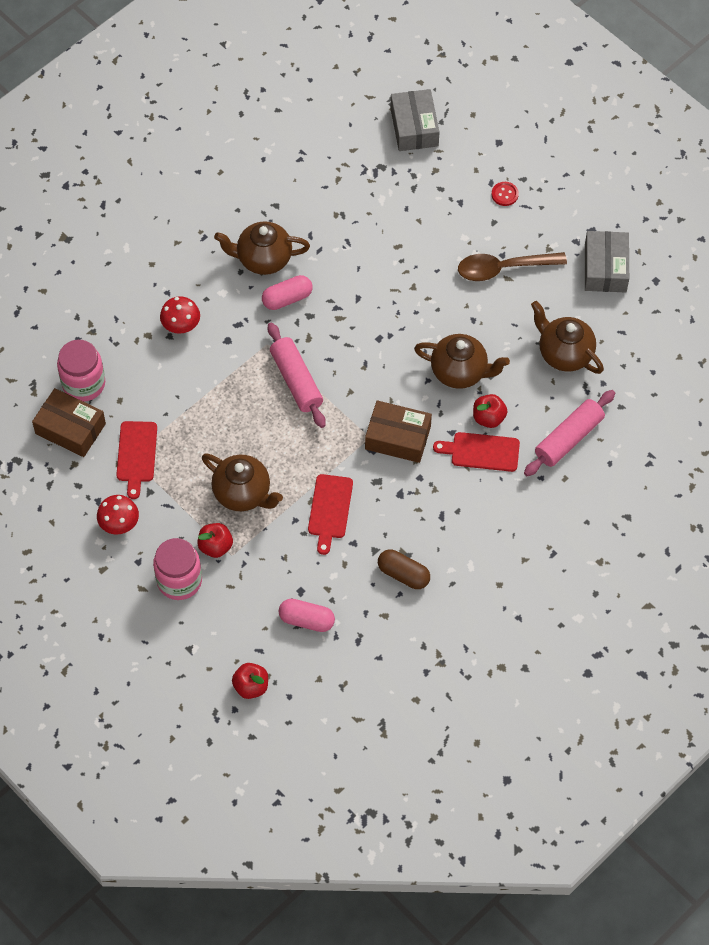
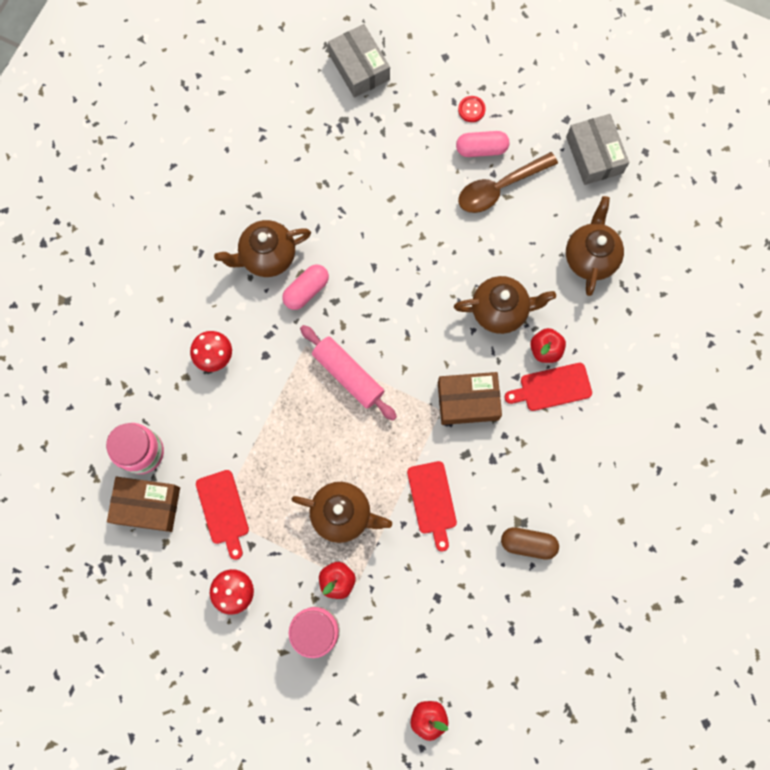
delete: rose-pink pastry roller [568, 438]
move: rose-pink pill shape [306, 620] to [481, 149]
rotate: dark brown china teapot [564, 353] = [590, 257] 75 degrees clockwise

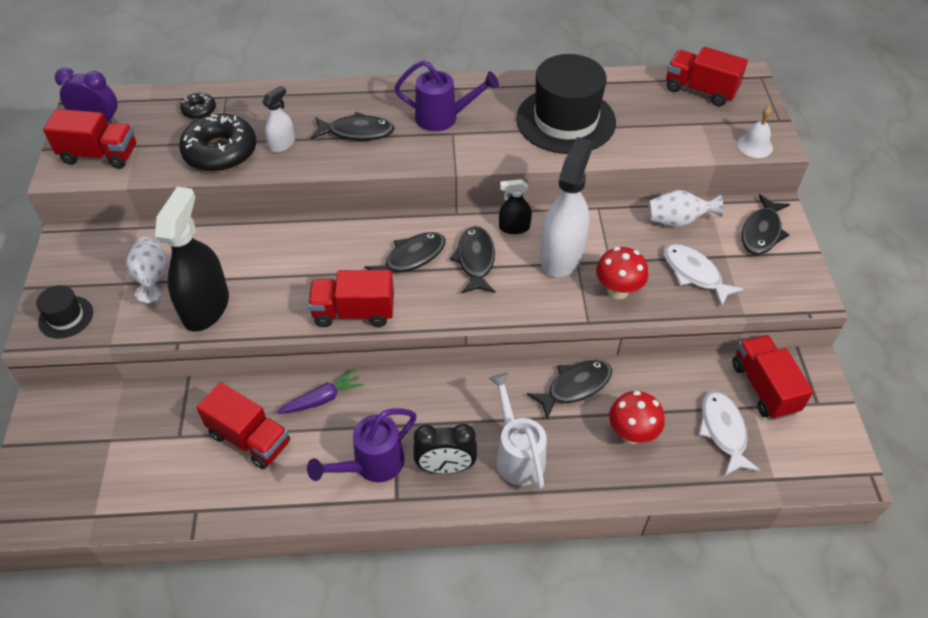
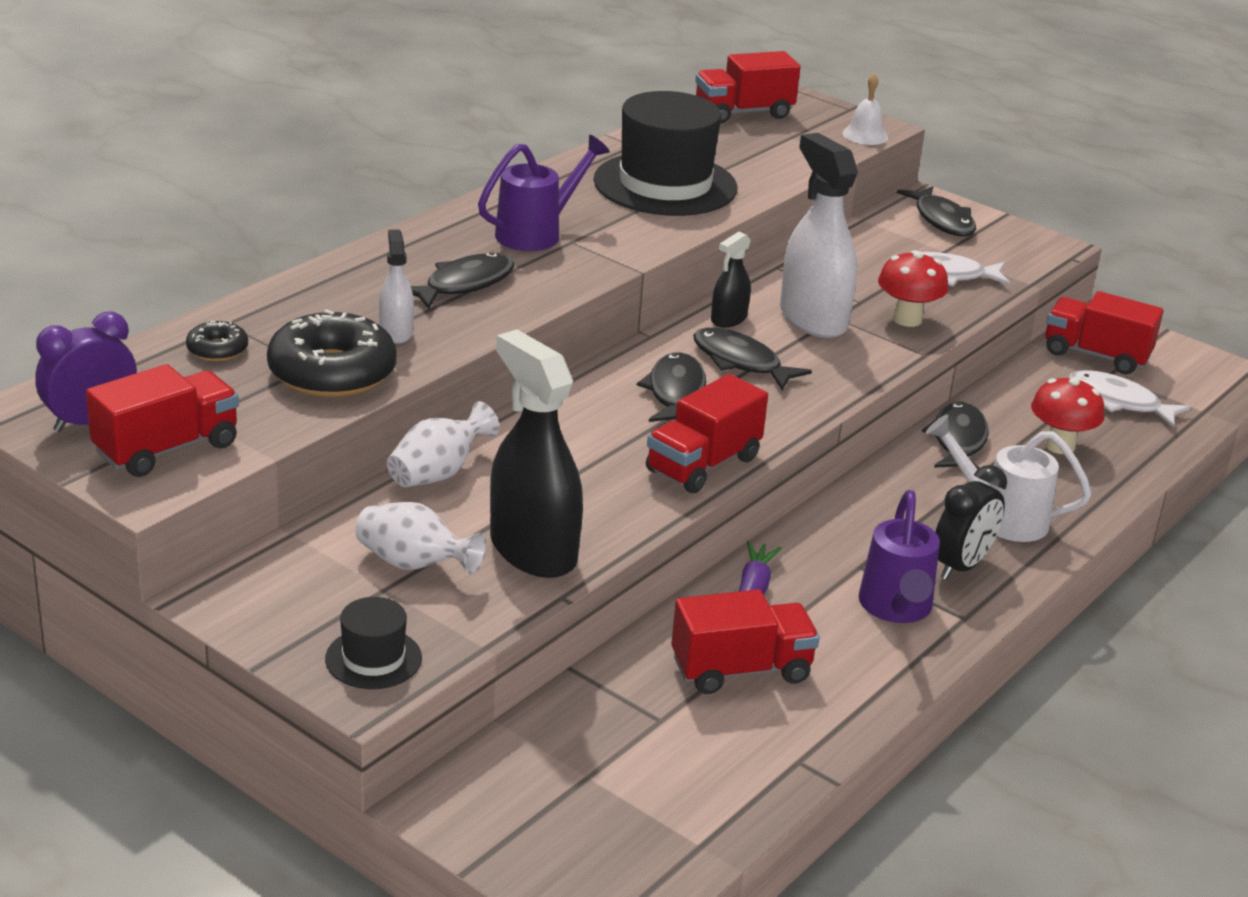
move: snow-white tall vase [677, 221] to [438, 473]

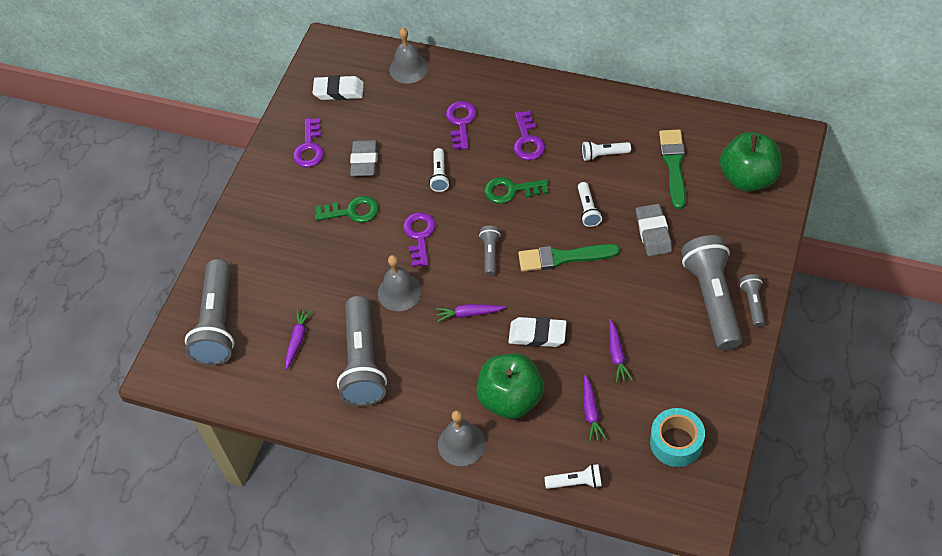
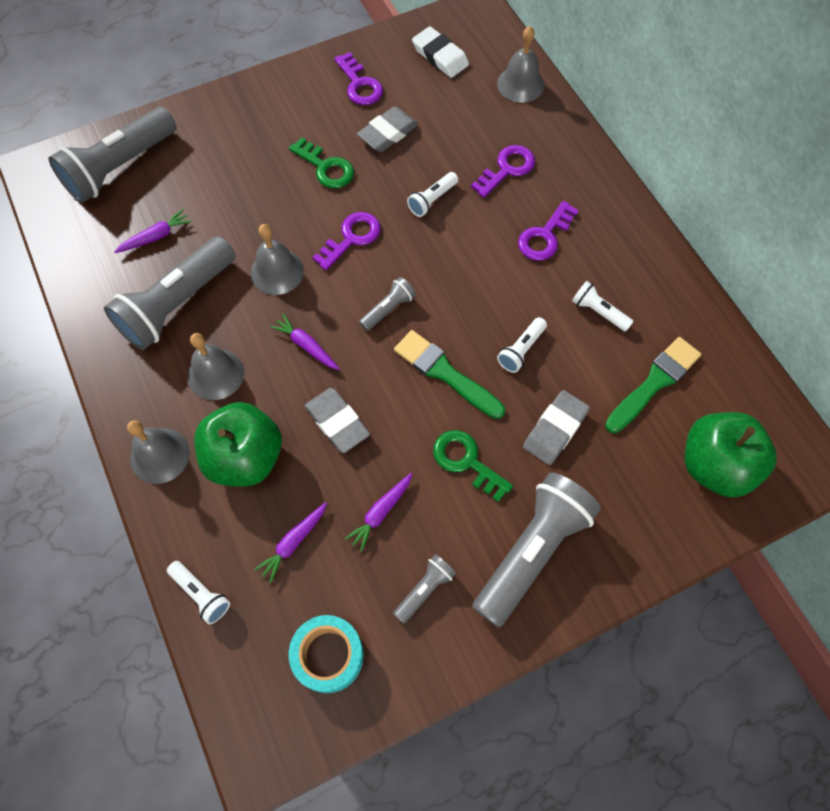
insert: gray bell [215, 374]
move: emerald key [511, 190] to [466, 461]; gray pocket torch [752, 303] to [425, 589]
recolor: snow-white eraser [537, 334] to gray eraser [337, 422]
rotate: royal purple key [309, 148] = [359, 84] 75 degrees counterclockwise

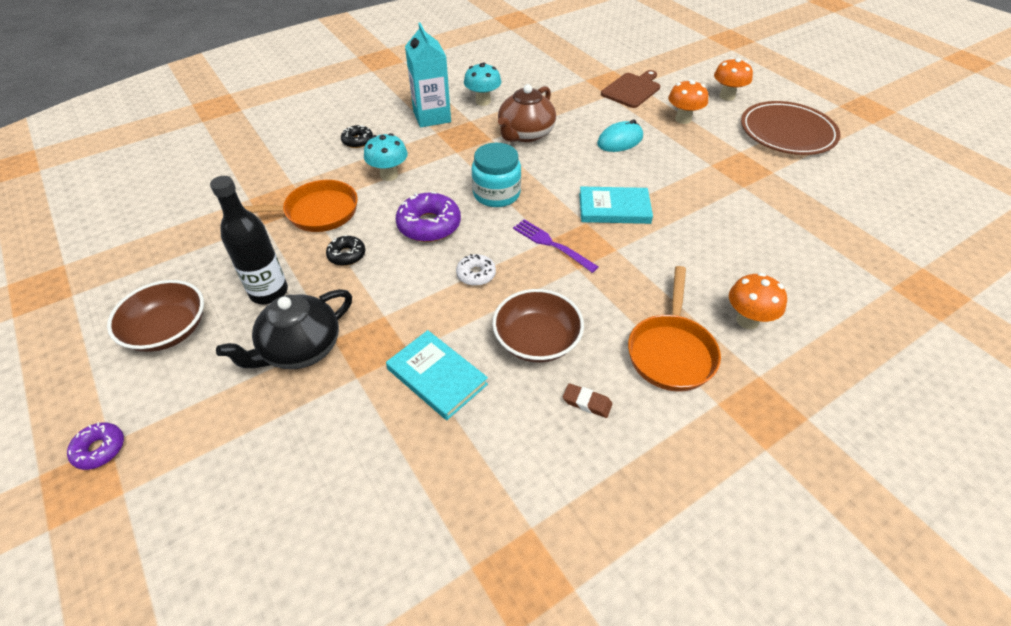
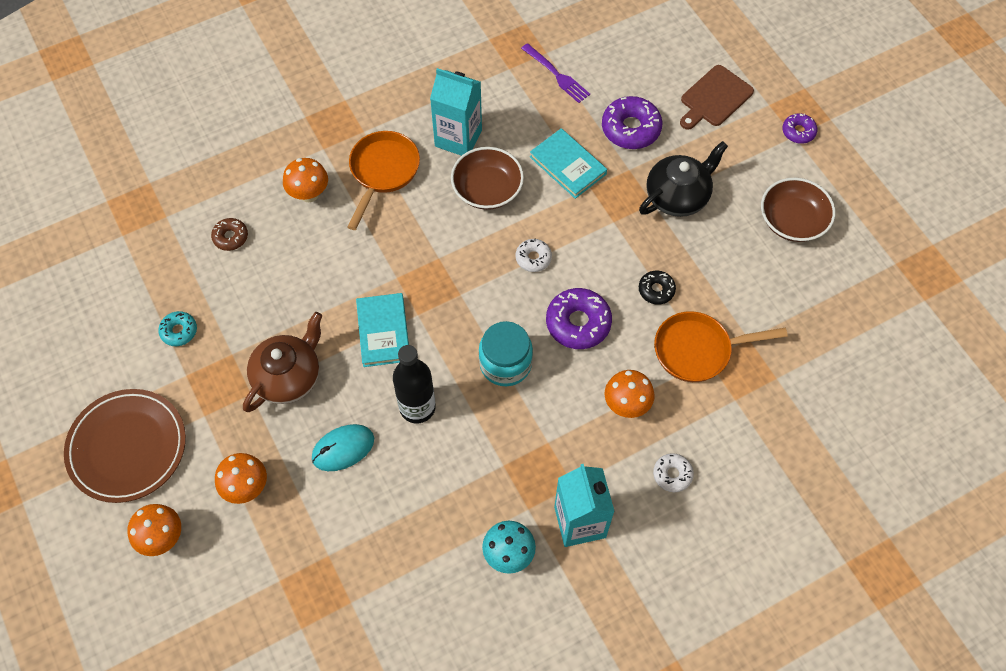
insert: aqua glazed donut [179, 331]; dark brown glazed donut [230, 237]; royal purple glazed donut [631, 128]
move: ebony flask [269, 292] to [417, 407]; dark brown china teapot [525, 134] to [288, 376]; royal purple fork [551, 244] to [557, 75]; dark brown bread board [632, 89] to [714, 98]
replace: dark brown eraser [587, 402] to aqua carton [458, 138]
recolor: ebony glazed donut [357, 141] to snow-white glazed donut [672, 474]; aqua toadstool [389, 175] to bright orange toadstool [626, 405]
rotate: aqua hardcover [614, 208] = [383, 331] 75 degrees clockwise

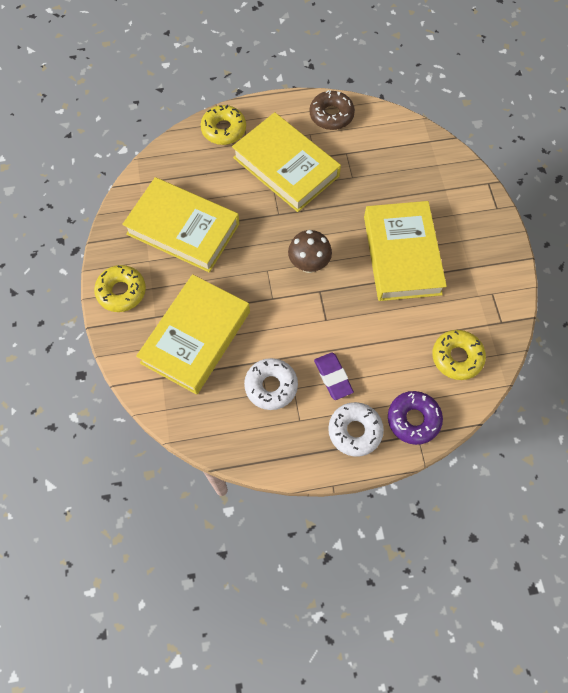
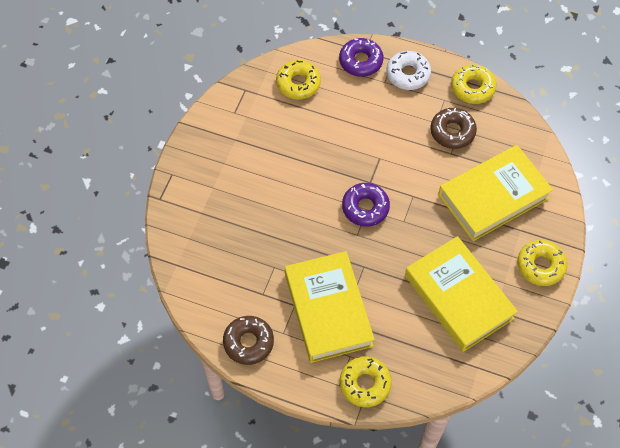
delete: royal purple eraser [333, 377]; golden hardcover [402, 255]
insert: golden glazed donut [472, 88]
replace: dark brown toadstool [309, 264] to royal purple glazed donut [365, 208]
recolor: snow-white glazed donut [271, 386] to dark brown glazed donut [452, 132]

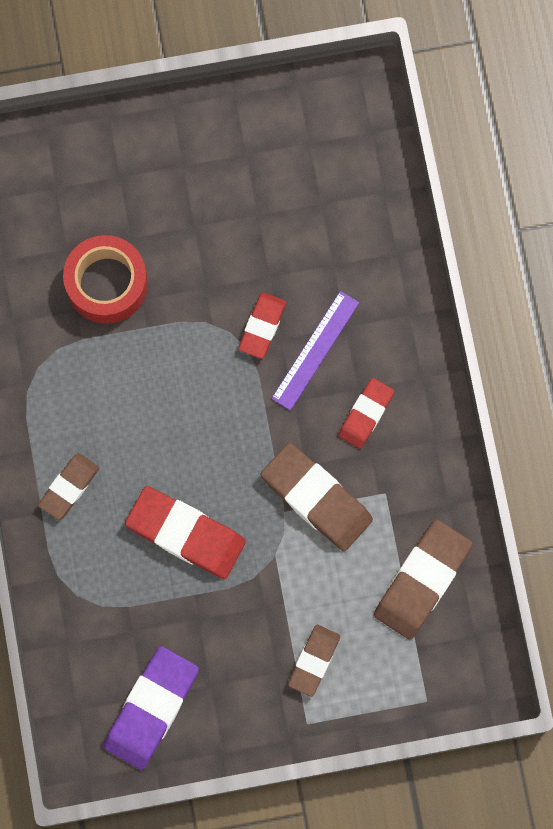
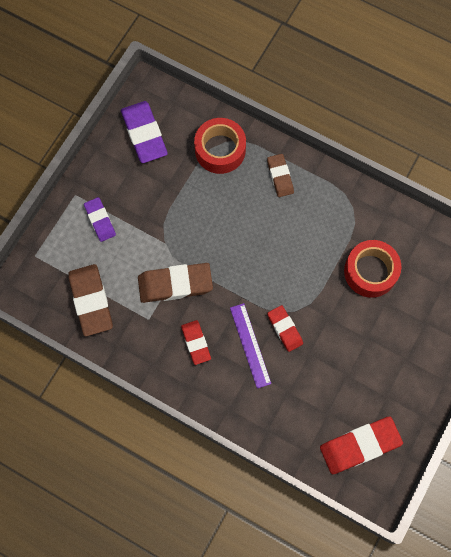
insert: red roll of tape [220, 150]
move: red eraser [186, 534] to [360, 446]
recolor: dark brown eraser [314, 660] to royal purple eraser [100, 220]

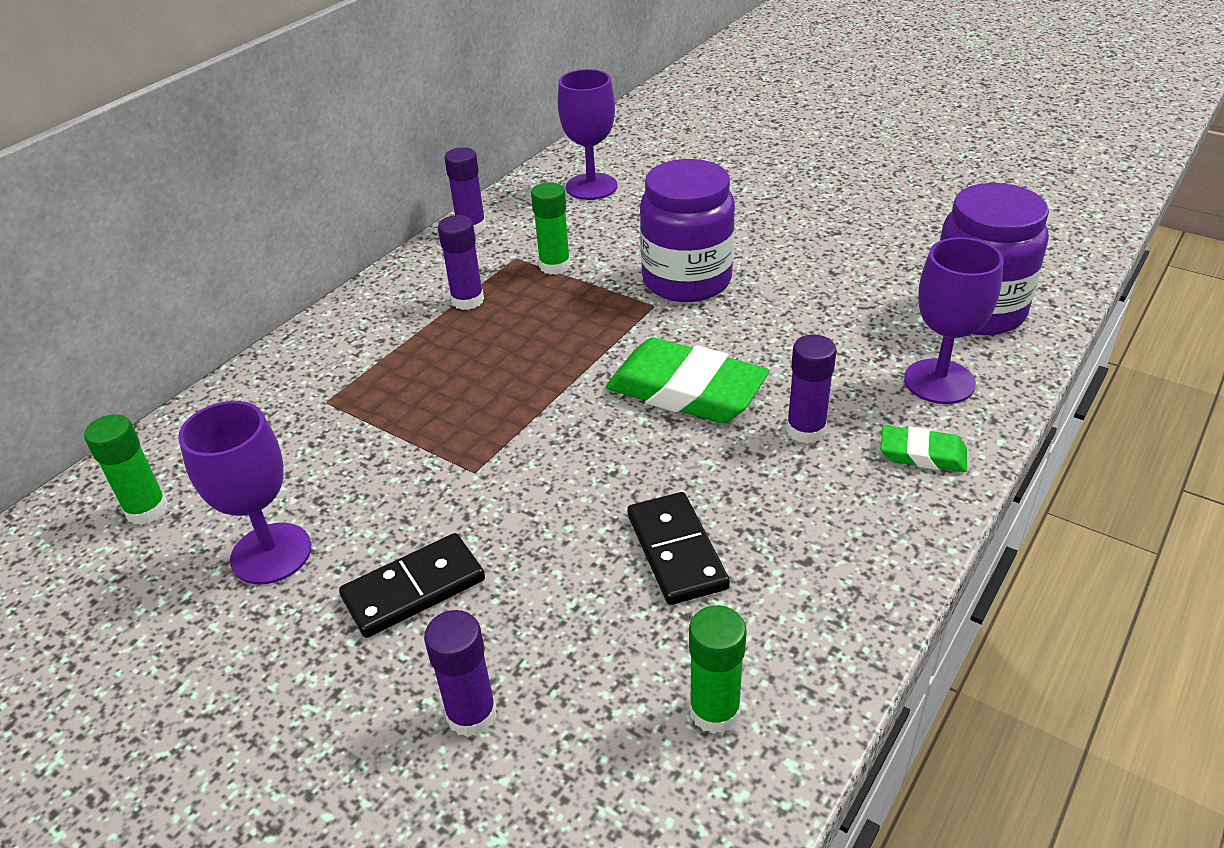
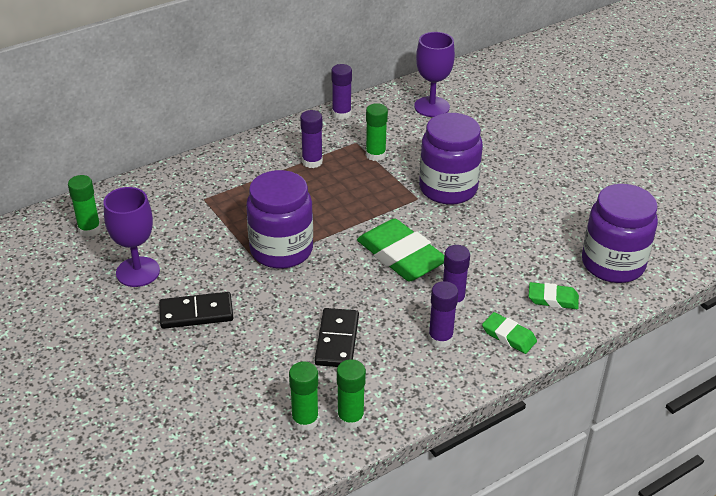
insert: royal purple jar [281, 250]; emerald glue [350, 418]
move: royal purple glue [471, 714] to [440, 338]
replace: royal purple goblet [939, 381] to emerald eraser [553, 299]

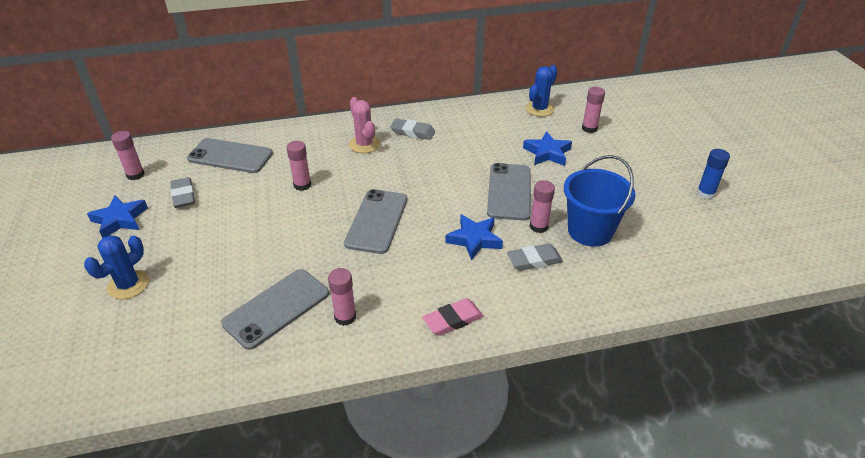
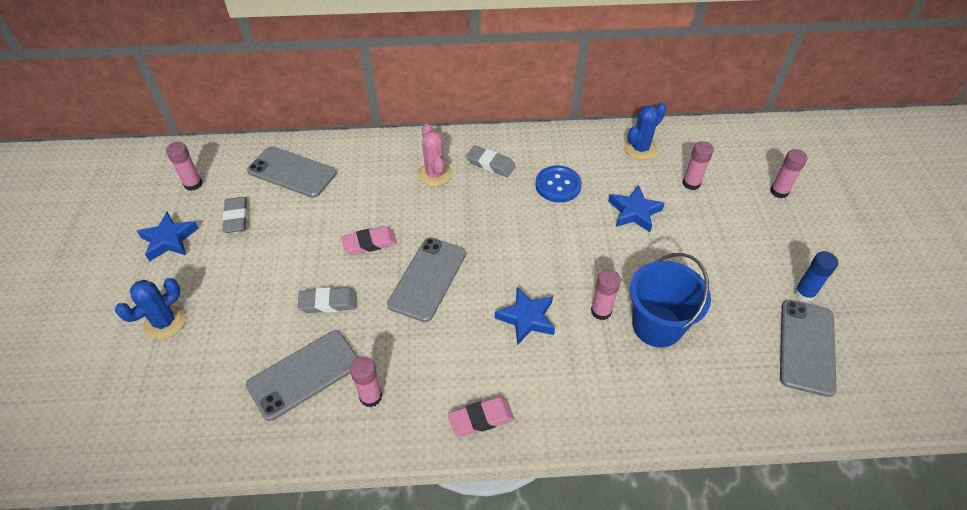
insert: rose-pink eraser [369, 243]; cobalt shirt button [558, 185]
move: rose-pink glue [302, 185] to [779, 191]; gray phone [509, 191] to [806, 347]; gray eraser [534, 260] to [328, 303]

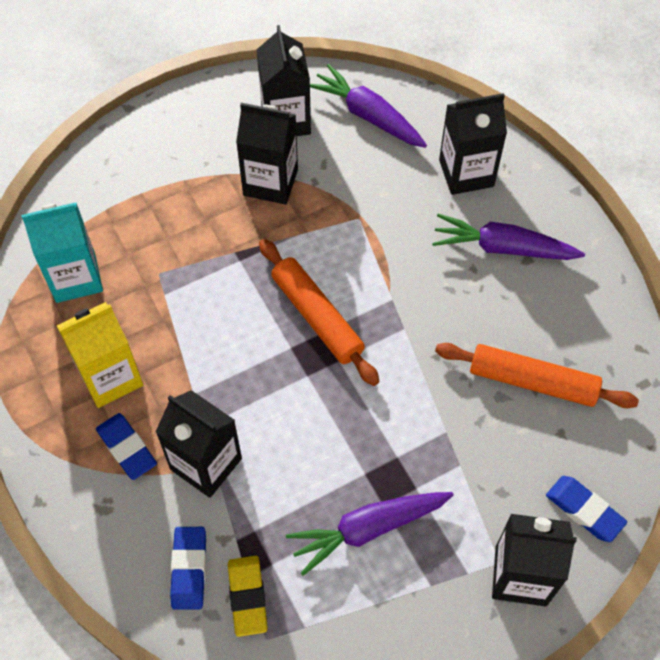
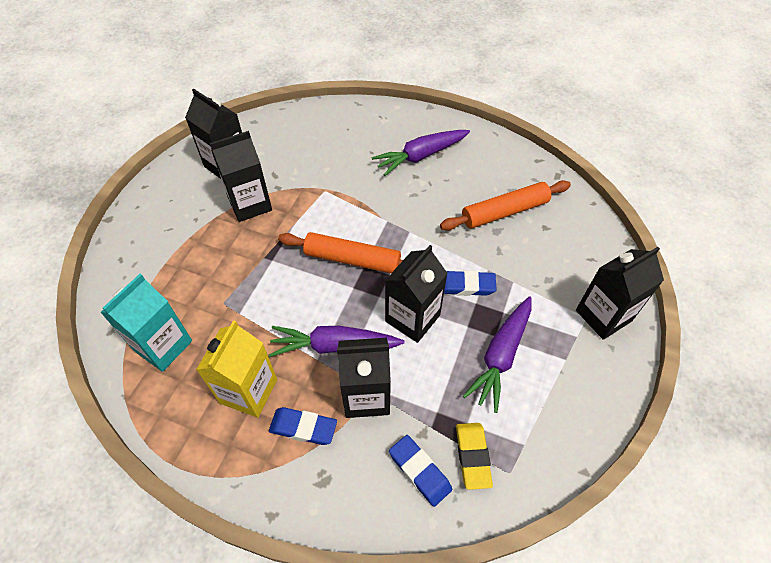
move: royal purple carrot [368, 115] to [334, 346]; ebony carton [466, 173] to [412, 318]; cobalt eraser [584, 510] to [466, 286]
rotate: golden eraser [248, 597] = [473, 456] 45 degrees clockwise

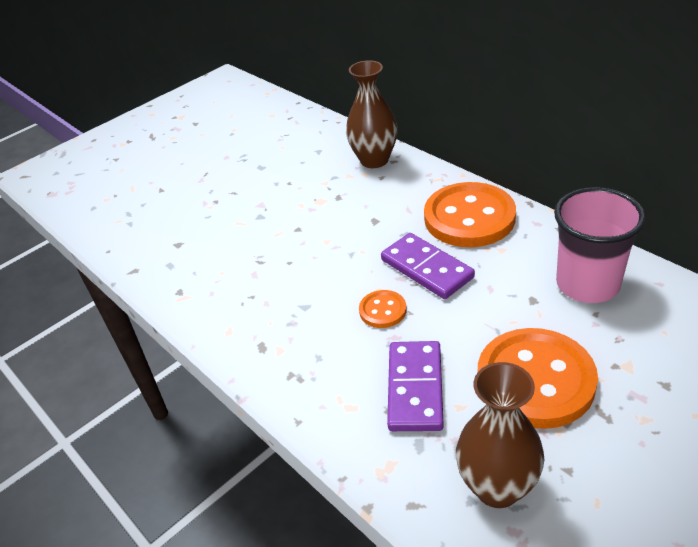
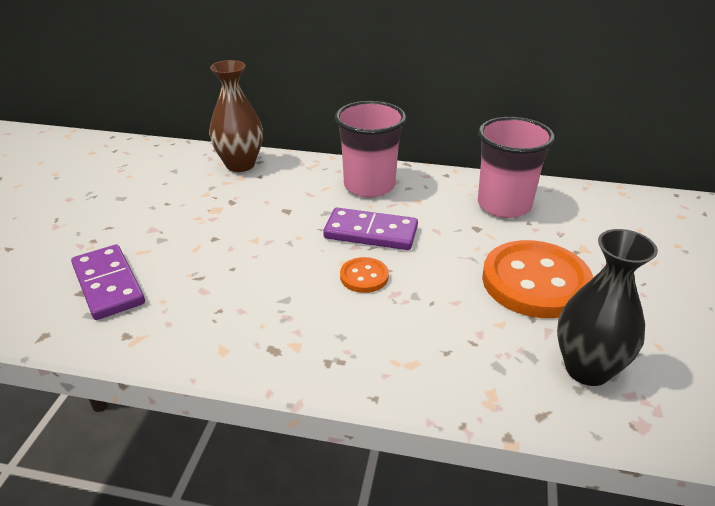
move: royal purple domino piece [415, 388] to [108, 284]
replace: bright orange shirt button [469, 218] to rose-pink tumbler [369, 186]
recolor: dark brown tall vase [497, 487] to ebony tall vase [587, 369]

